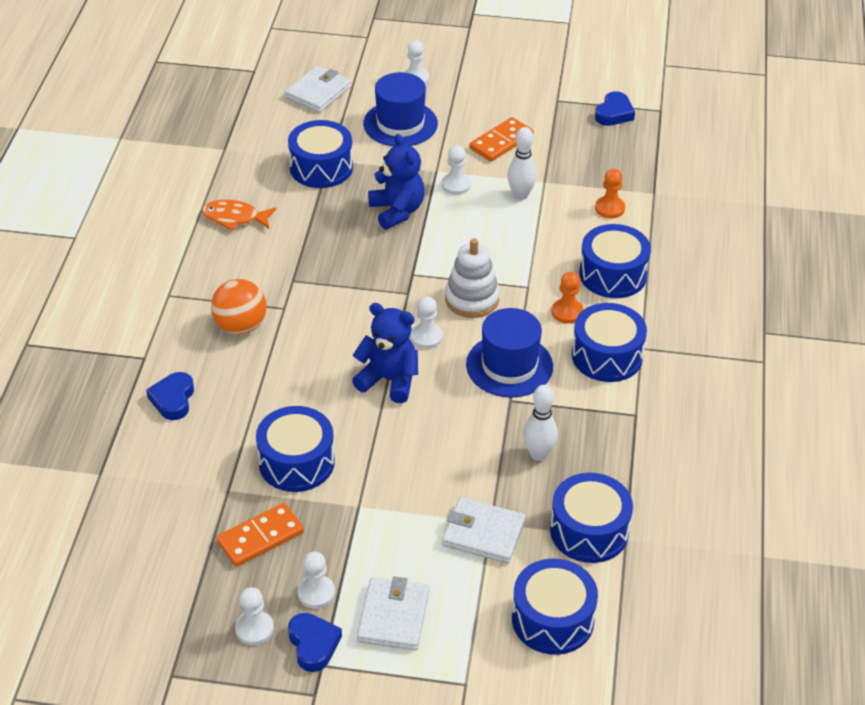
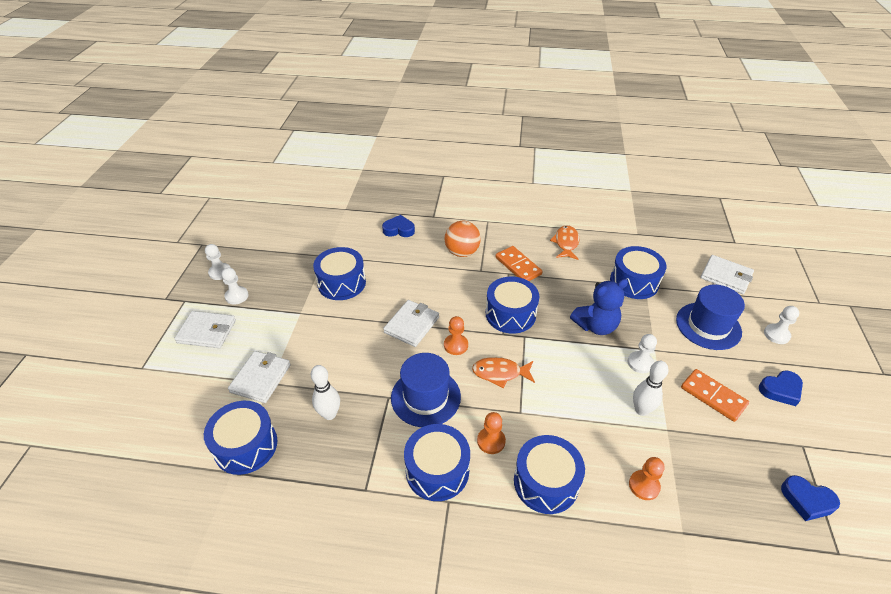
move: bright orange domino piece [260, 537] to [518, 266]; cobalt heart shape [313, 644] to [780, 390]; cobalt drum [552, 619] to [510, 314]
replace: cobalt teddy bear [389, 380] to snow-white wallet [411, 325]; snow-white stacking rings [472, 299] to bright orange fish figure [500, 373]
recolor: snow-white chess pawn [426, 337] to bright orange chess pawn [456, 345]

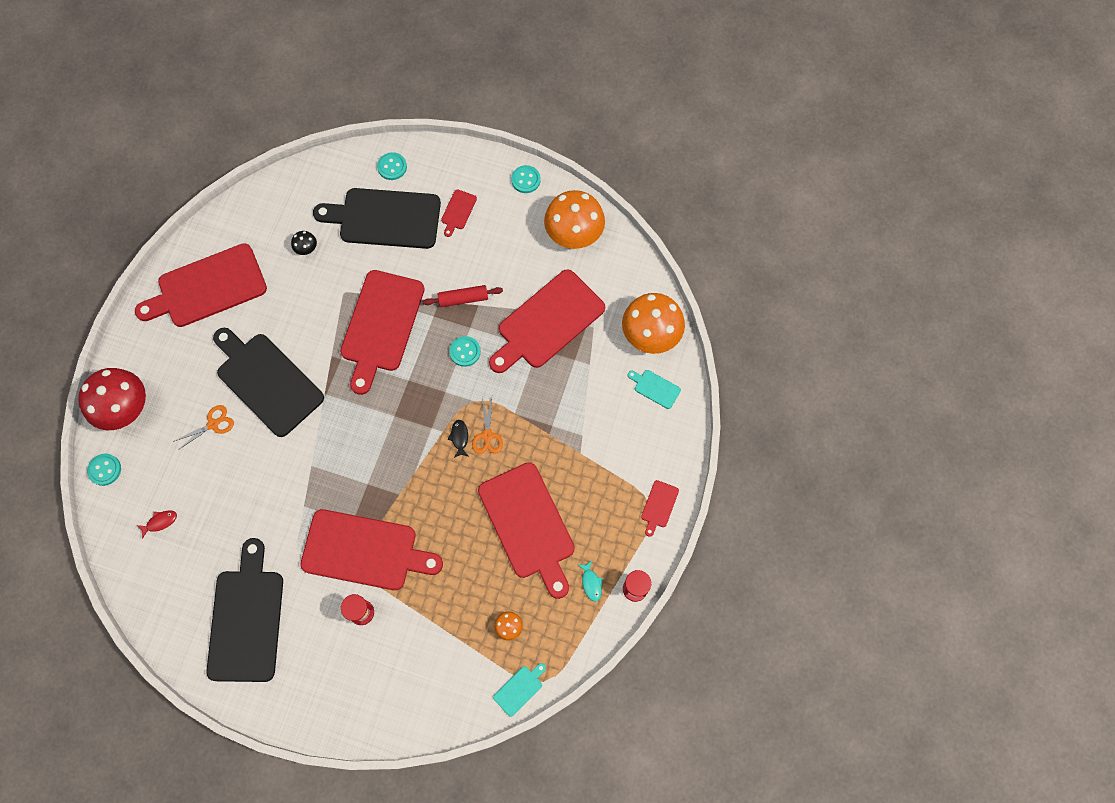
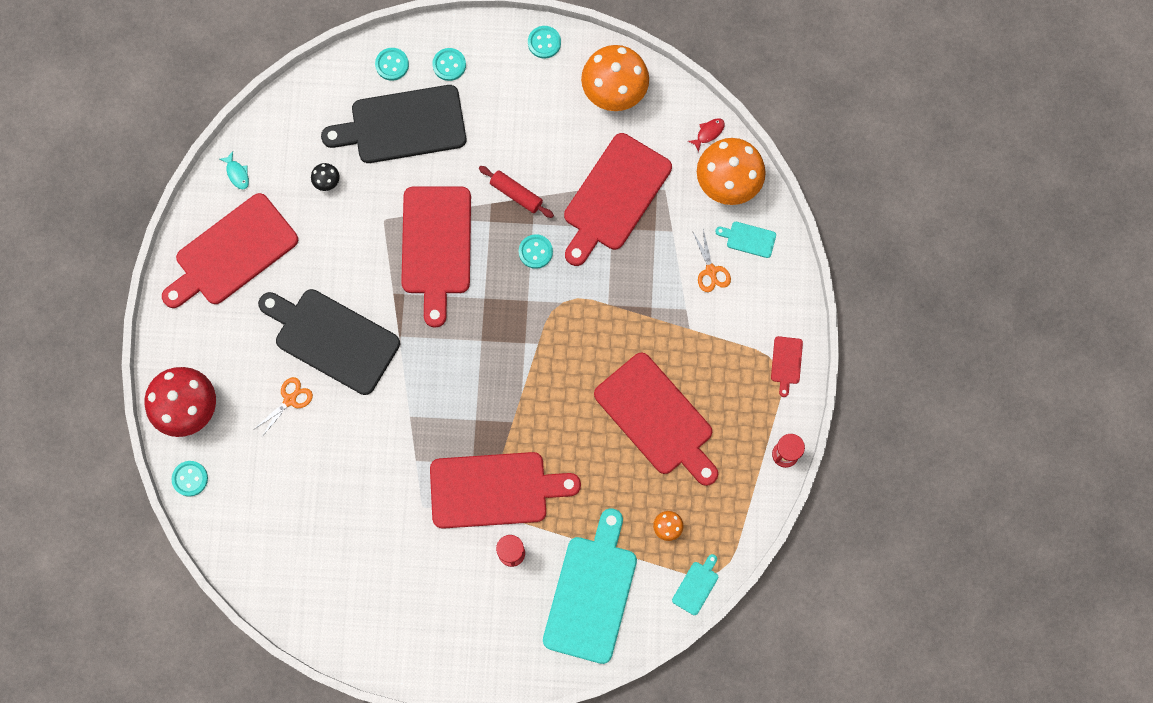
delete: ebony bread board [247, 619]; red bread board [458, 211]; ebony fish figure [459, 437]
insert: aqua shirt button [449, 65]; aqua bread board [592, 593]
move: red fish figure [160, 522] to [708, 133]; bright orange pair of scissors [487, 436] to [711, 271]; aqua fish figure [591, 583] to [237, 173]
rotate: red pastry roller [463, 299] = [516, 194] 60 degrees clockwise

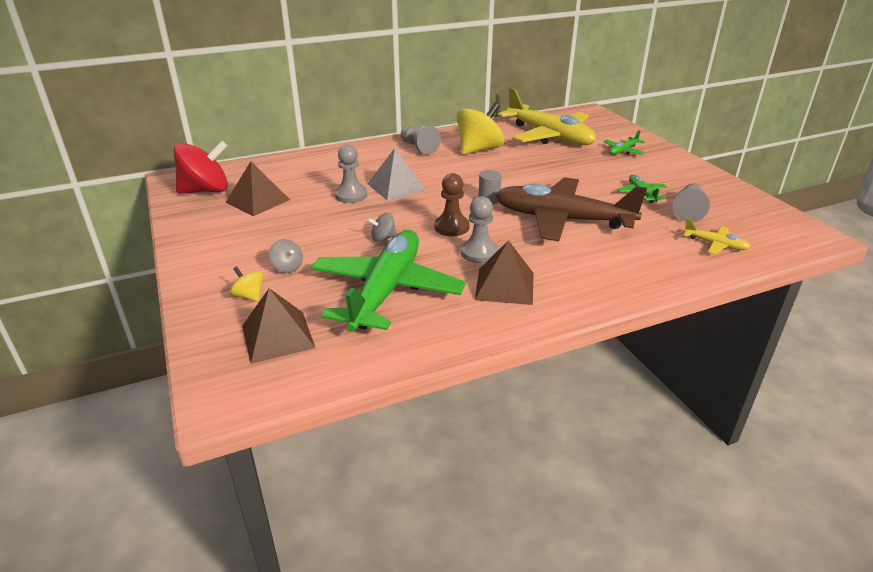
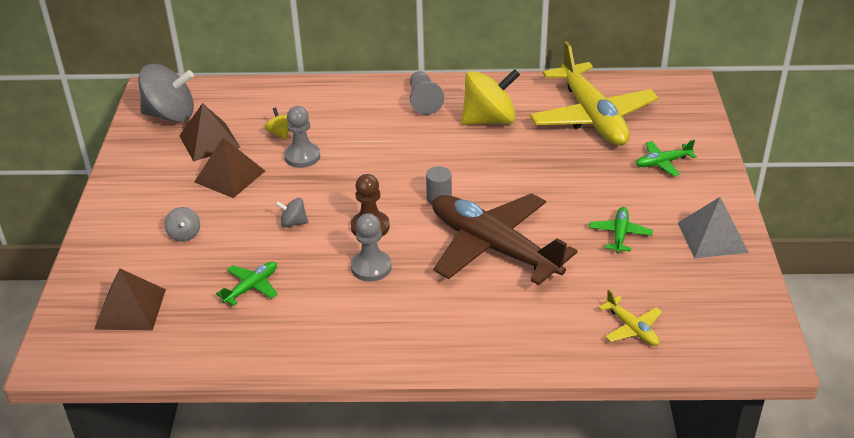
delete: gray chess pawn [688, 211]
move: golden toy top [249, 296] to [281, 133]; gray solid pyramid [396, 186] to [712, 237]; dark brown solid pyramid [505, 286] to [230, 176]
recolor: red toy top [206, 190] to gray toy top [170, 115]
resize: emerald aeroplane [386, 291] = [251, 287] x0.42

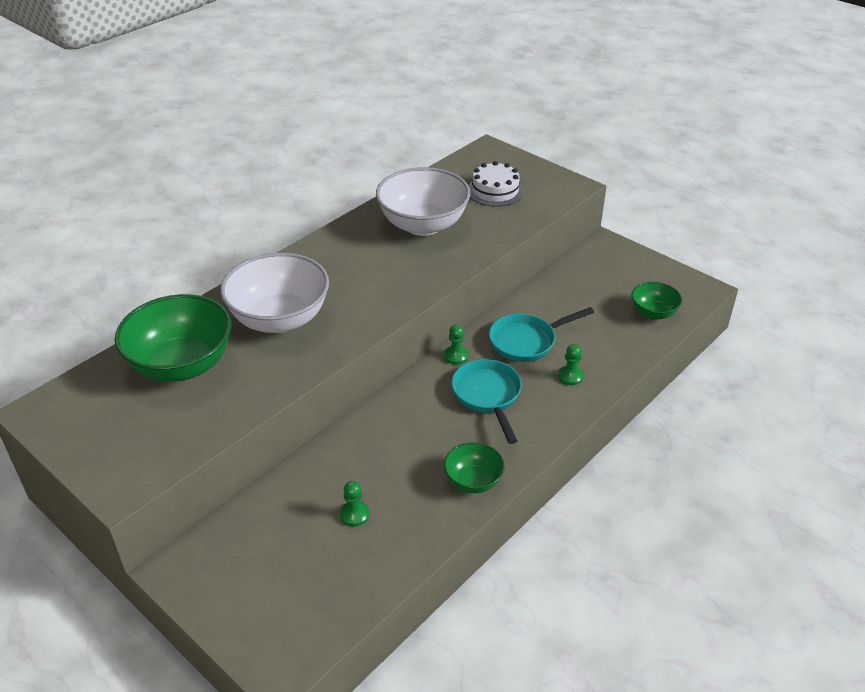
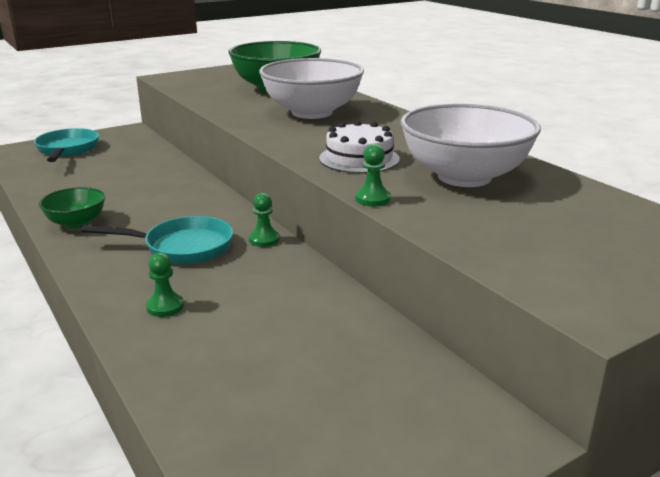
delete: emerald serving bowl [653, 313]
move: emerald chess pawn [354, 514] to [372, 199]; snow-white gateau [495, 191] to [359, 158]; aqua frying pan [527, 341] to [67, 150]

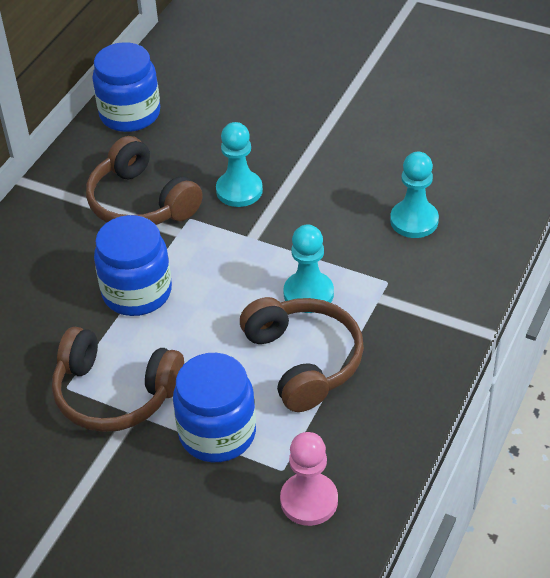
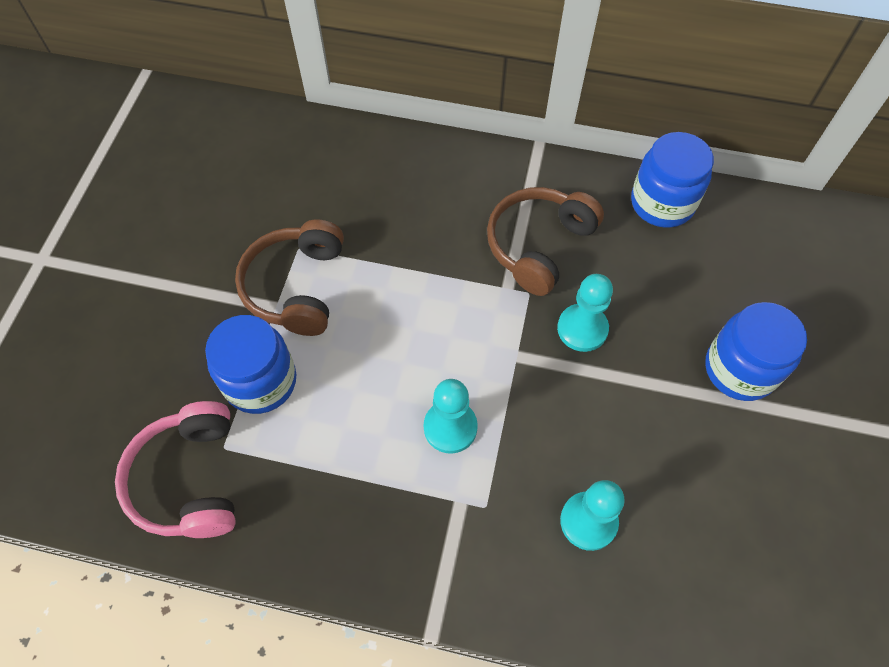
delete: dark brown headset [304, 361]
move: cobalt jar [137, 292] to [739, 369]
replace: rose-pink chess pawn [309, 500] to rose-pink headset [189, 479]

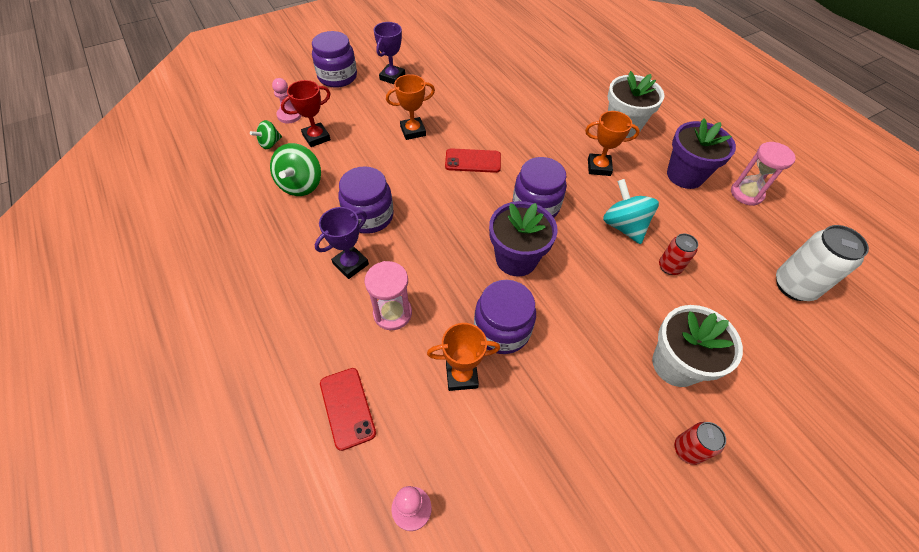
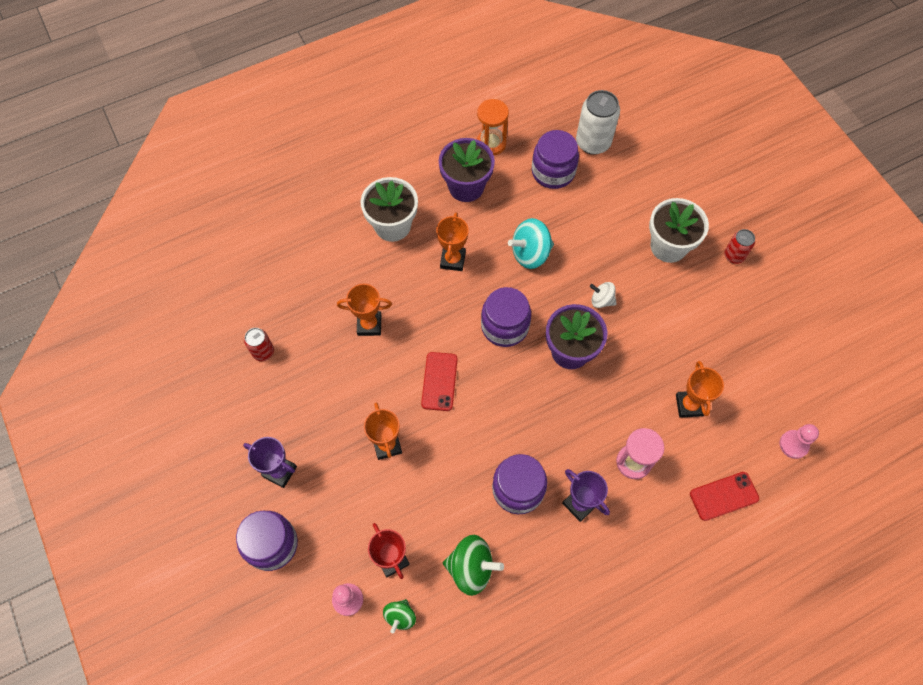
insert: bright orange award cup [369, 325]; snow-white toy top [601, 300]
move: royal purple jar [501, 329] to [553, 172]; red can [669, 267] to [263, 352]
recolor: rose-pink sand timer [746, 194] to bright orange sand timer [491, 143]
rotate: emerald toy top [270, 143] = [400, 616] 60 degrees clockwise

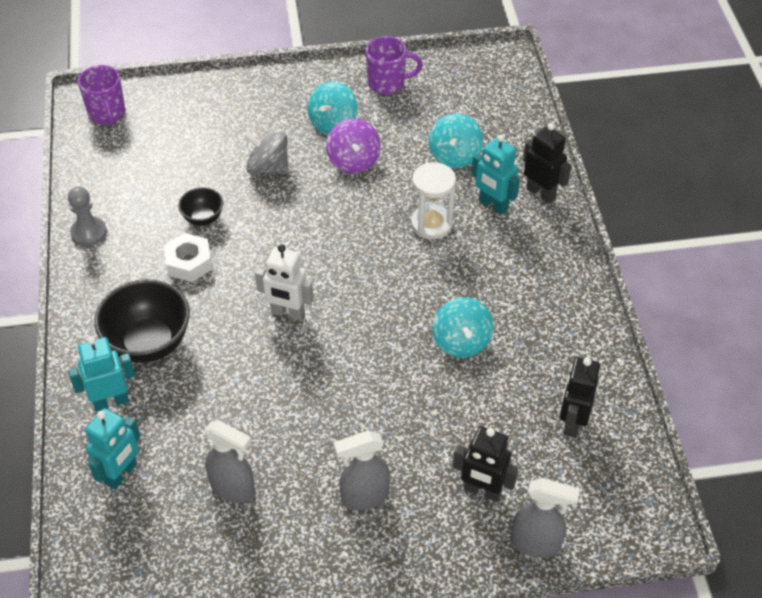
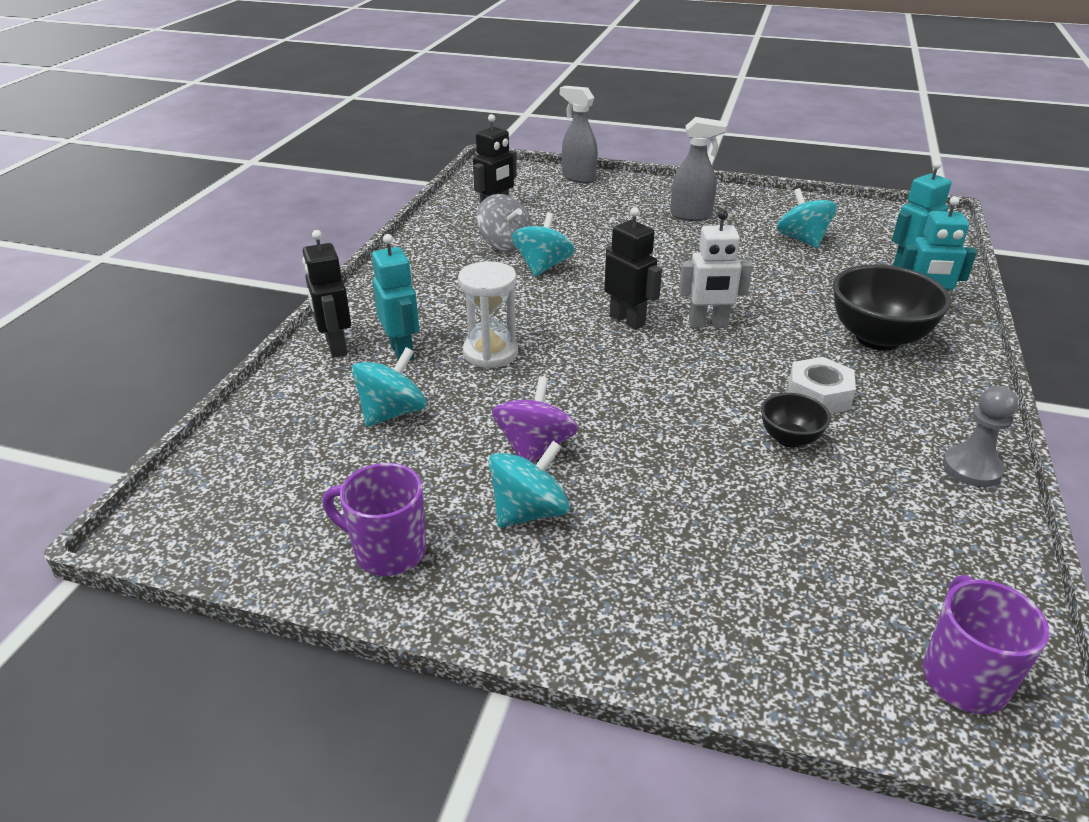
move: gray toy top [268, 168] to [505, 245]; ebony toy robot [482, 491] to [627, 320]
replace: gray spray cleaner [233, 488] to aqua toy top [802, 240]
rotate: snow-white toy robot [287, 313] = [708, 324] 135 degrees clockwise

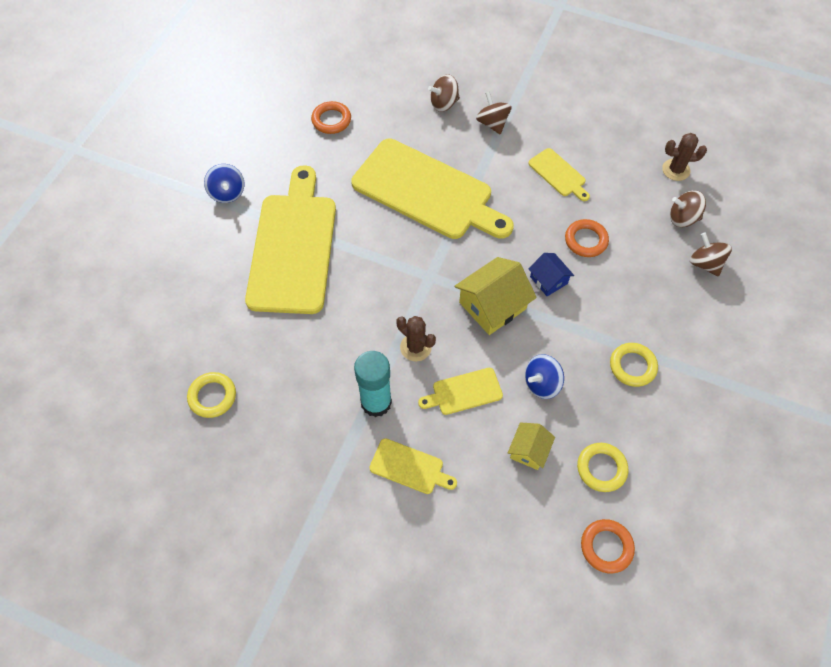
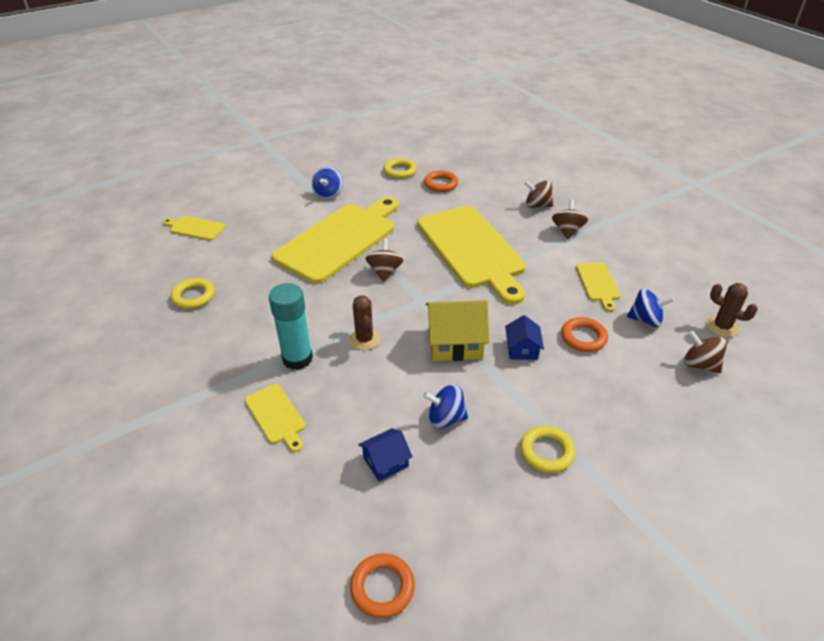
insert: cobalt toy top [645, 320]
move: golden bread board [464, 392] to [195, 228]; golden torus [601, 468] to [400, 171]; dark brown toy top [705, 263] to [385, 272]
recolor: golden house [529, 450] to cobalt house [385, 462]

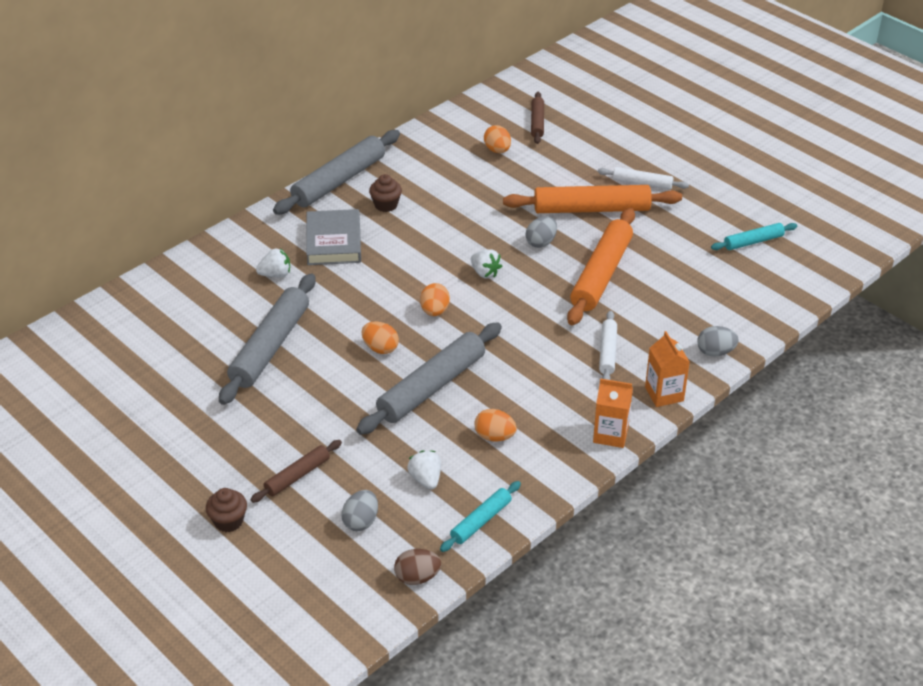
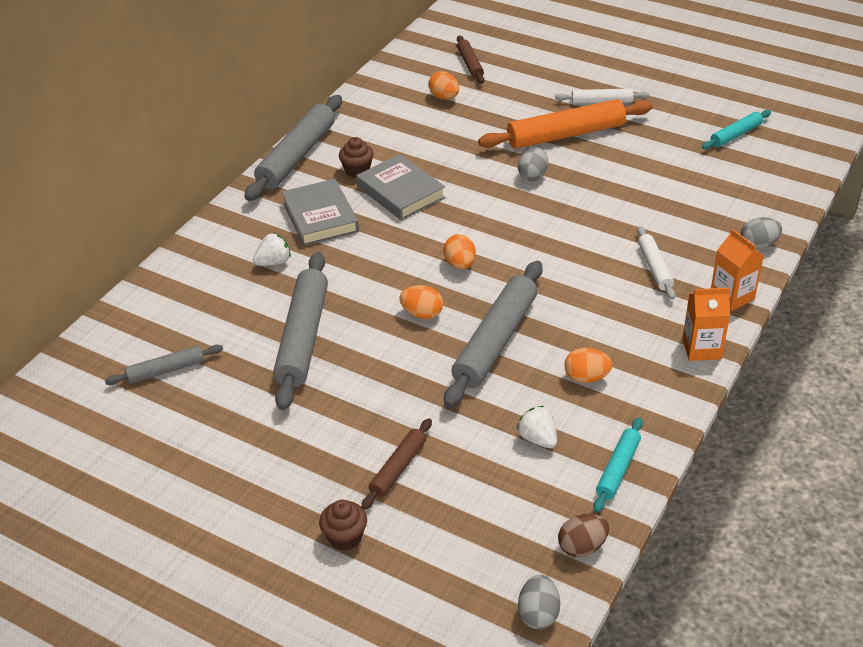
delete: snow-white toy strawberry [485, 273]; bright orange pastry roller [601, 274]
insert: gray pastry roller [166, 370]; gray hardcover [400, 192]
move: gray egg [361, 521] to [538, 614]

